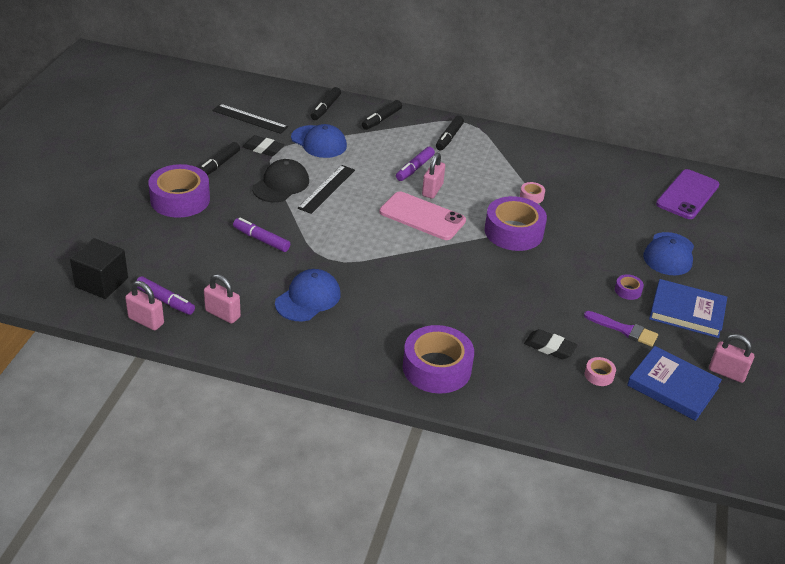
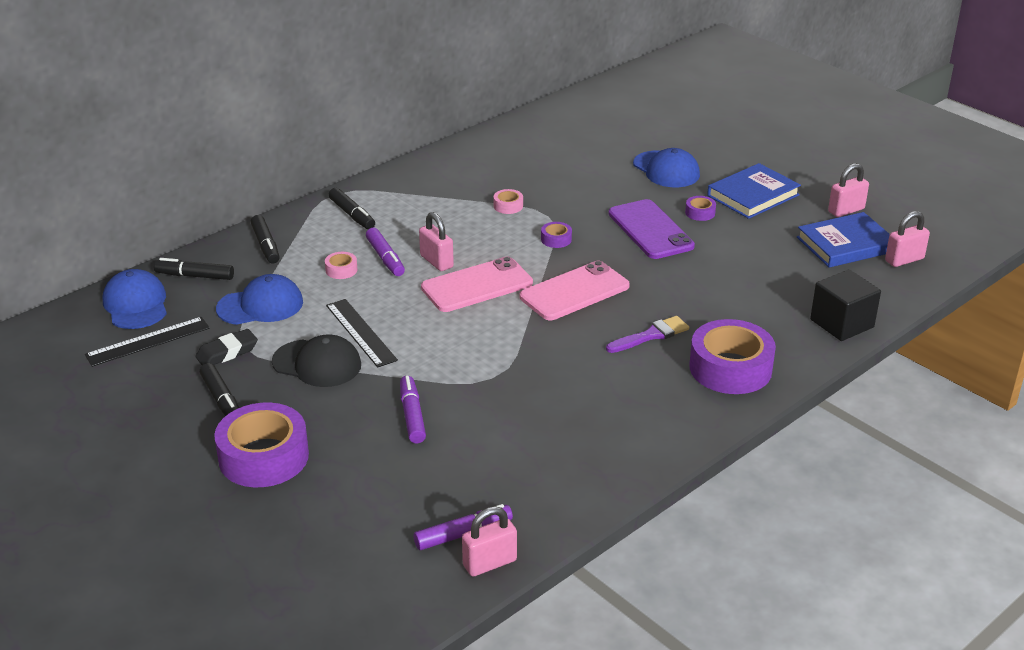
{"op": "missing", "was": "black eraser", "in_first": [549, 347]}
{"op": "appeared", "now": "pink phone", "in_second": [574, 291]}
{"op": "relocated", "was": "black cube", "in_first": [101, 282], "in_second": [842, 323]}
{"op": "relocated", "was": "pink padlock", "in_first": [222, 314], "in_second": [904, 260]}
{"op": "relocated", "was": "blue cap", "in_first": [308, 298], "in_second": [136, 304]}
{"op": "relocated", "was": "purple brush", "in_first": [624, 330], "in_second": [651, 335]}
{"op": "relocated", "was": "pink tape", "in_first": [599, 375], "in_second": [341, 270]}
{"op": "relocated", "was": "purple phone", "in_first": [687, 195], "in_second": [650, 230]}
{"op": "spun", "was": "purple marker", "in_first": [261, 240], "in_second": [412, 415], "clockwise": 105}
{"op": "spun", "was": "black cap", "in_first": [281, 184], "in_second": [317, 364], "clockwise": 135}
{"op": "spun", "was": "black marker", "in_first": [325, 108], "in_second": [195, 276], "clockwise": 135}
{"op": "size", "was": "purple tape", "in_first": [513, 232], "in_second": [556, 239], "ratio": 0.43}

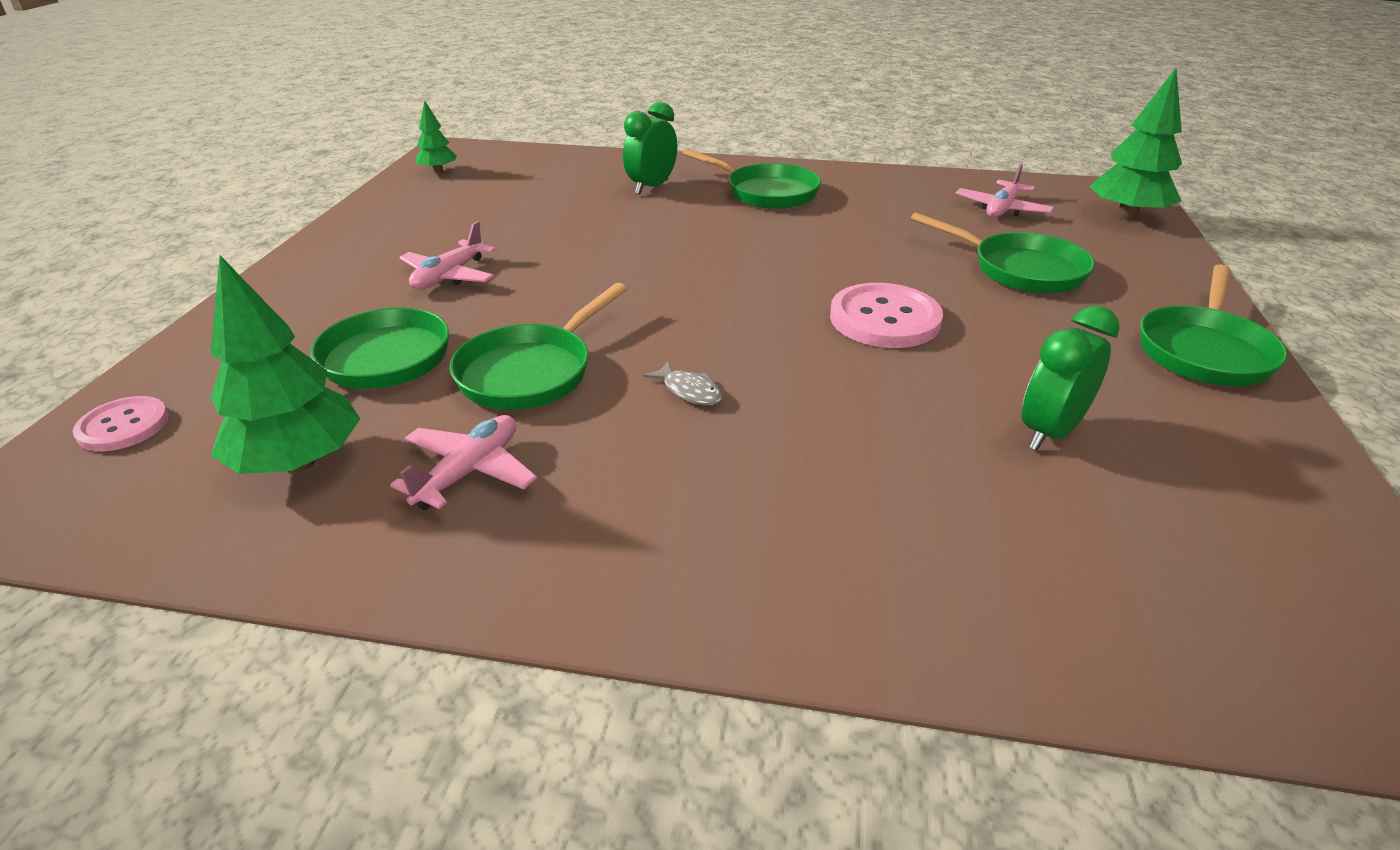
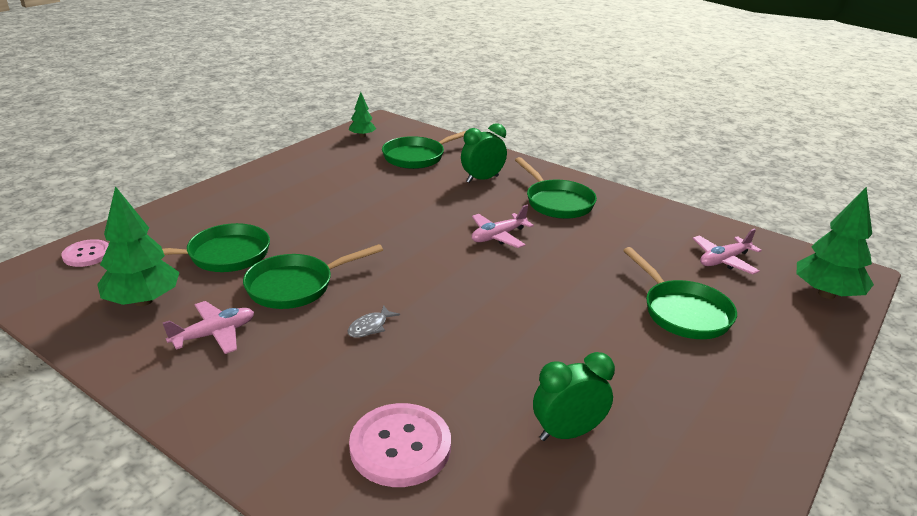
{"op": "relocated", "was": "pink plane", "in_first": [449, 276], "in_second": [498, 236]}
{"op": "relocated", "was": "pink button", "in_first": [884, 319], "in_second": [400, 447]}
{"op": "relocated", "was": "green pan", "in_first": [1204, 351], "in_second": [417, 157]}
{"op": "spun", "was": "grey fish", "in_first": [689, 391], "in_second": [370, 327], "clockwise": 60}

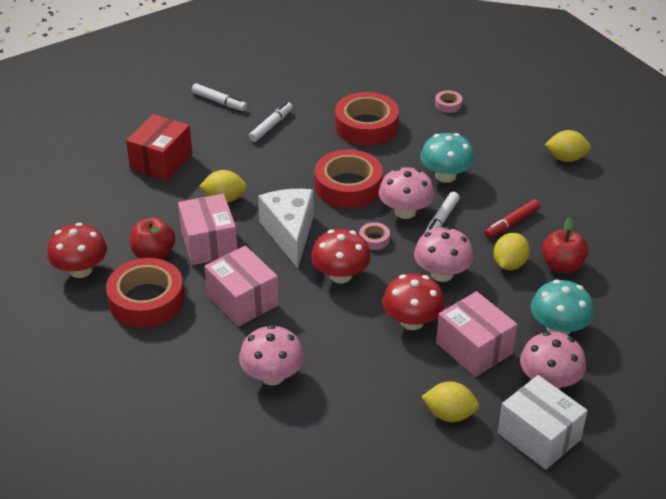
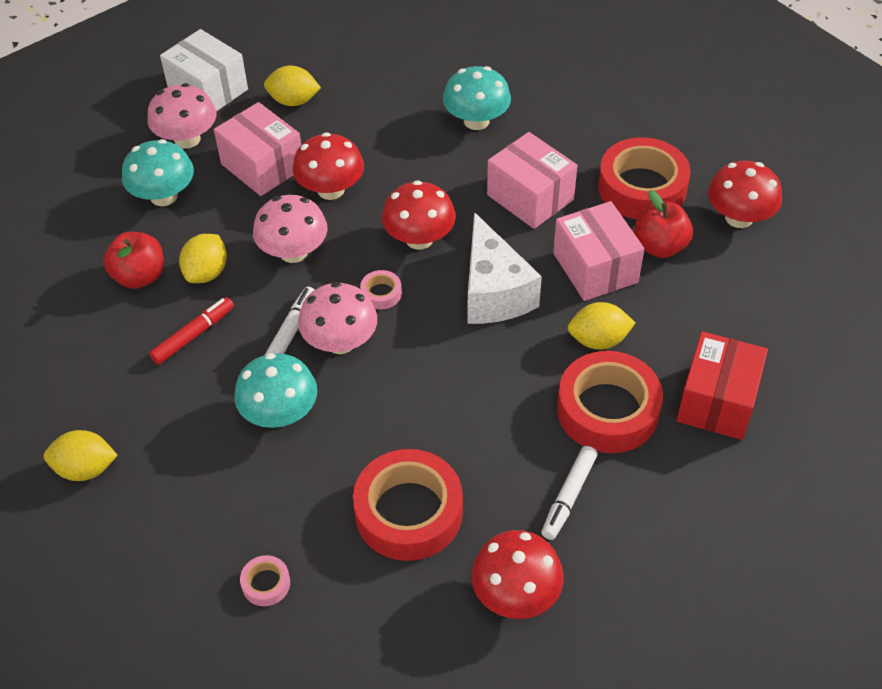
{"op": "missing", "was": "white marker", "in_first": [219, 102]}
{"op": "appeared", "now": "red mushroom", "in_second": [515, 594]}
{"op": "relocated", "was": "red tape", "in_first": [348, 186], "in_second": [607, 410]}
{"op": "colour", "was": "pink mushroom", "now": "turquoise mushroom", "in_first": [272, 375], "in_second": [476, 121]}

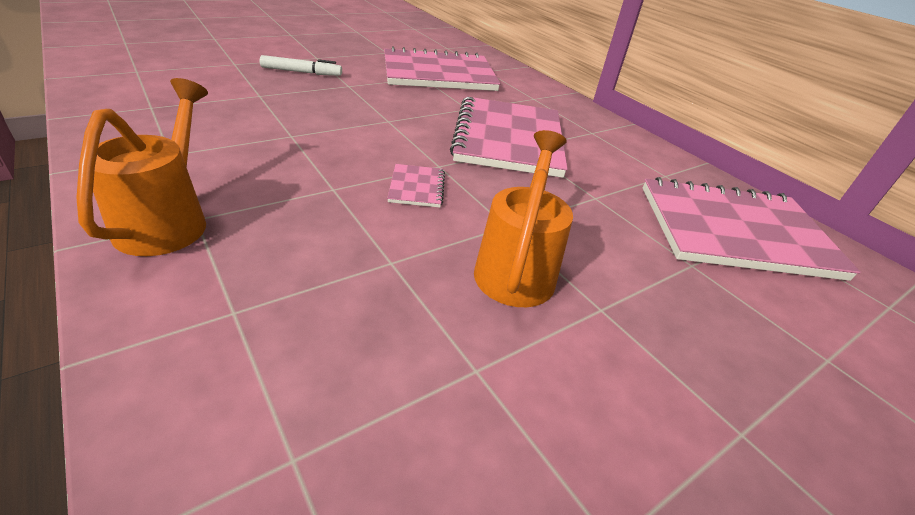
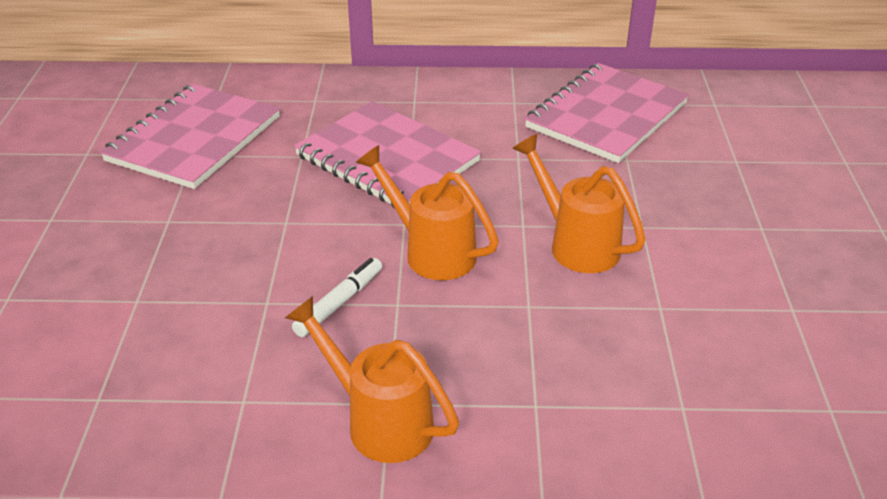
{"op": "relocated", "was": "white marker", "in_first": [301, 72], "in_second": [339, 303]}
{"op": "exchanged", "was": "pink notebook", "now": "orange watering can", "in_first": [416, 187], "in_second": [431, 252]}

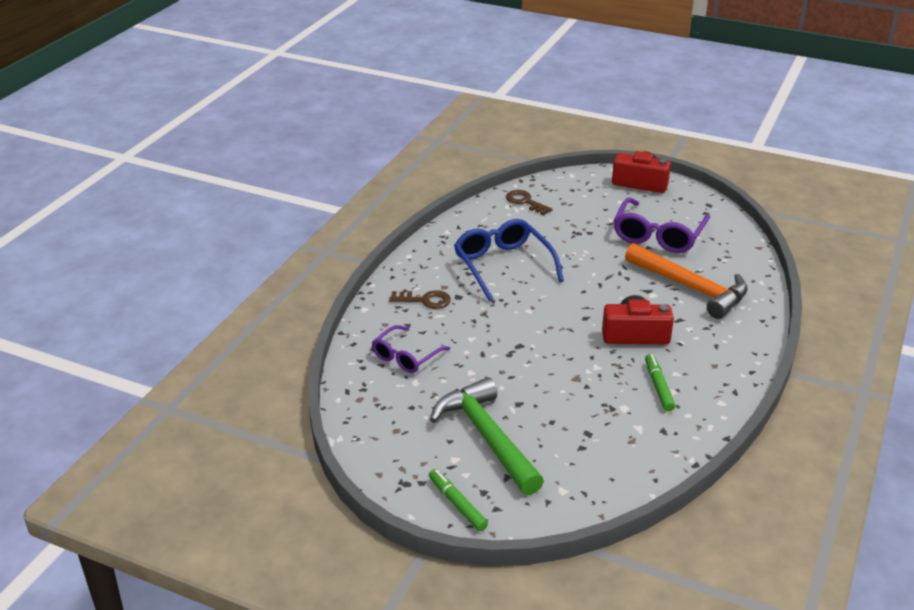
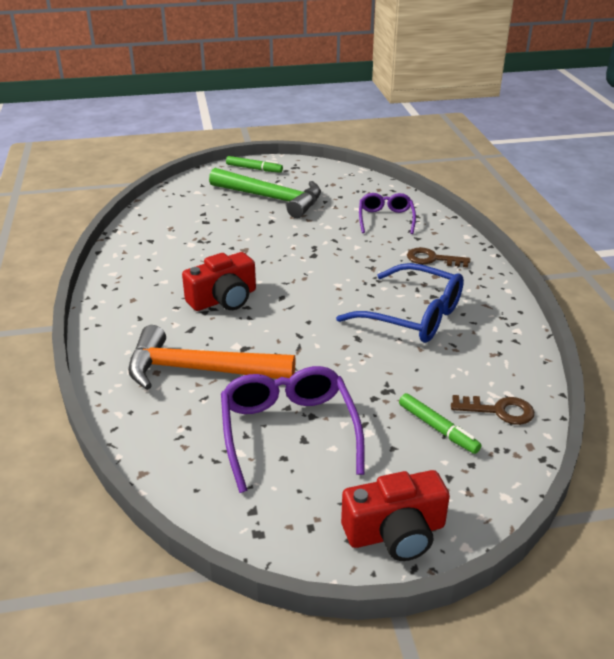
{"op": "relocated", "was": "green marker", "in_first": [658, 387], "in_second": [438, 428]}
{"op": "spun", "was": "brown key", "in_first": [425, 300], "in_second": [432, 259], "clockwise": 45}

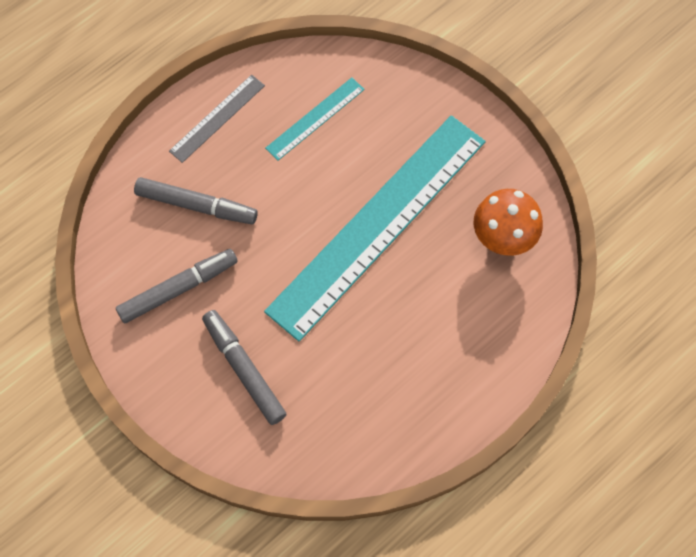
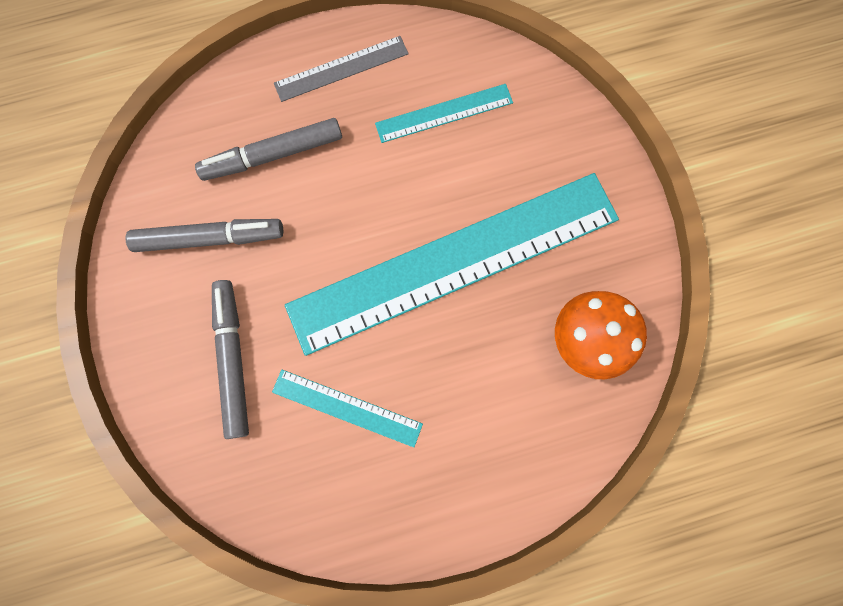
{"op": "appeared", "now": "turquoise ruler", "in_second": [347, 408]}
{"op": "spun", "was": "grey marker", "in_first": [196, 205], "in_second": [273, 155], "clockwise": 120}

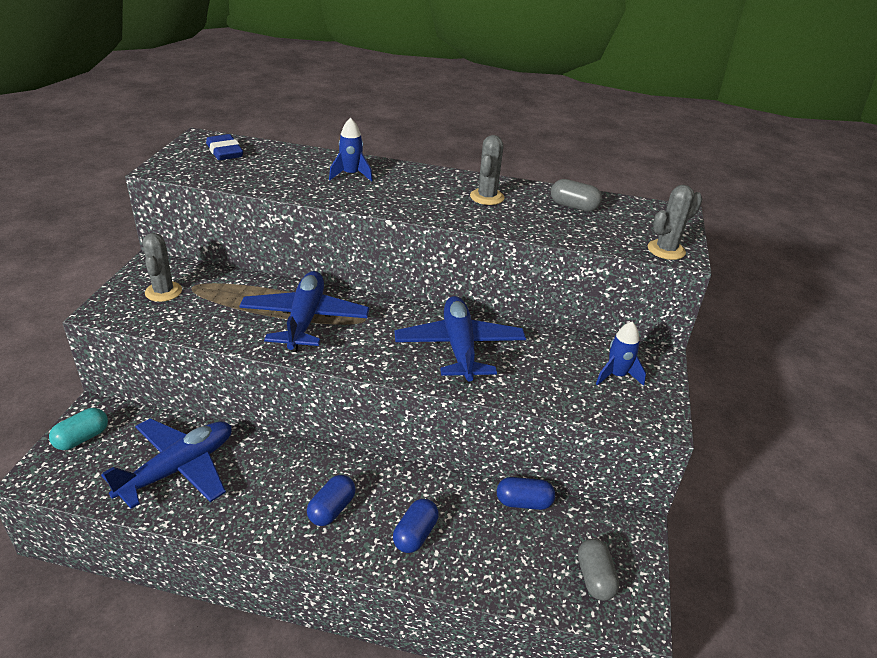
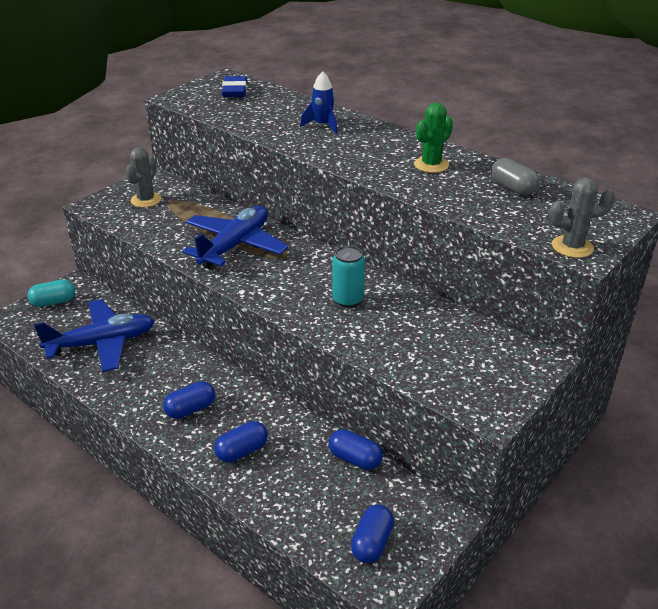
{"op": "missing", "was": "blue rocket", "in_first": [616, 375]}
{"op": "exchanged", "was": "blue plane", "now": "turquoise can", "in_first": [459, 347], "in_second": [347, 300]}
{"op": "colour", "was": "grey cactus", "now": "green cactus", "in_first": [487, 197], "in_second": [431, 165]}
{"op": "colour", "was": "grey capsule", "now": "blue capsule", "in_first": [594, 578], "in_second": [372, 543]}

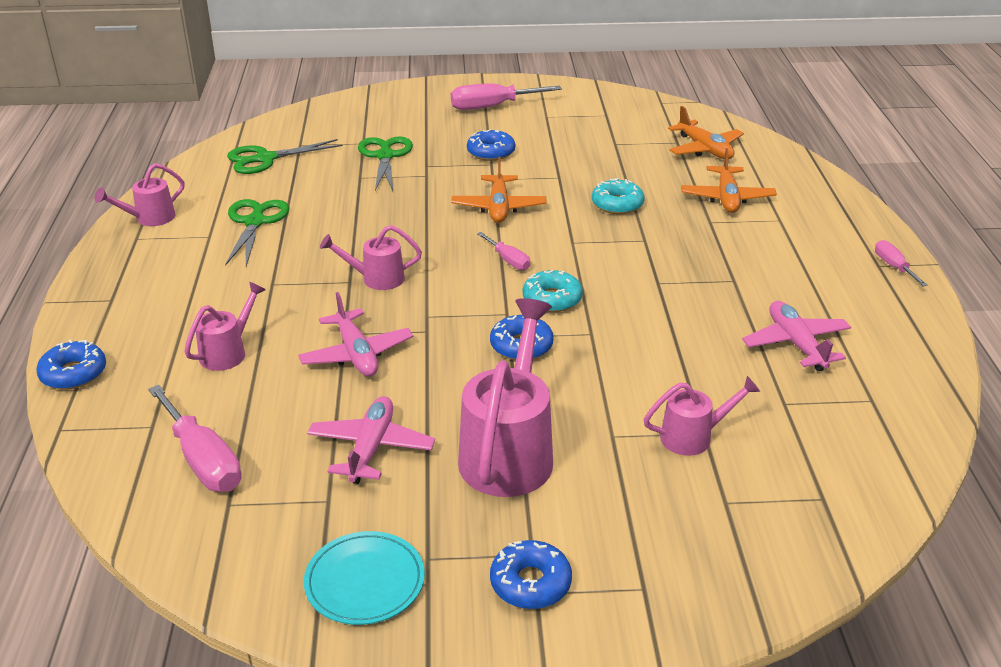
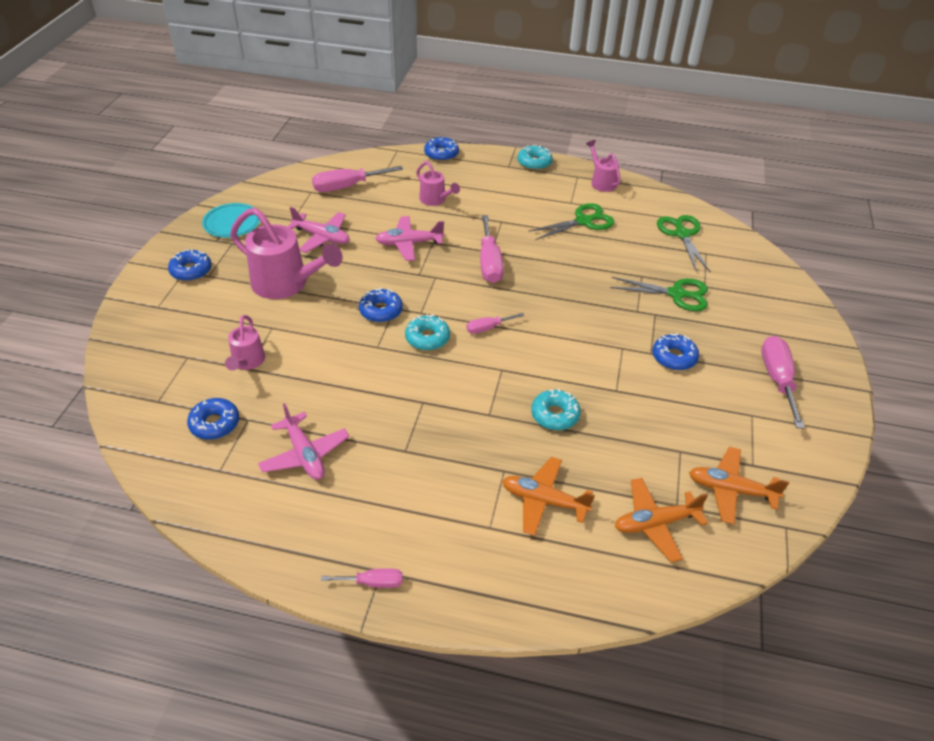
{"op": "appeared", "now": "blue donut", "in_second": [215, 424]}
{"op": "appeared", "now": "turquoise donut", "in_second": [534, 163]}
{"op": "relocated", "was": "orange plane", "in_first": [498, 207], "in_second": [730, 490]}
{"op": "exchanged", "was": "pink watering can", "now": "pink screwdriver", "in_first": [376, 278], "in_second": [489, 263]}
{"op": "spun", "was": "green scissors", "in_first": [255, 222], "in_second": [583, 221], "clockwise": -45}
{"op": "spun", "was": "pink plane", "in_first": [796, 344], "in_second": [304, 454], "clockwise": 60}

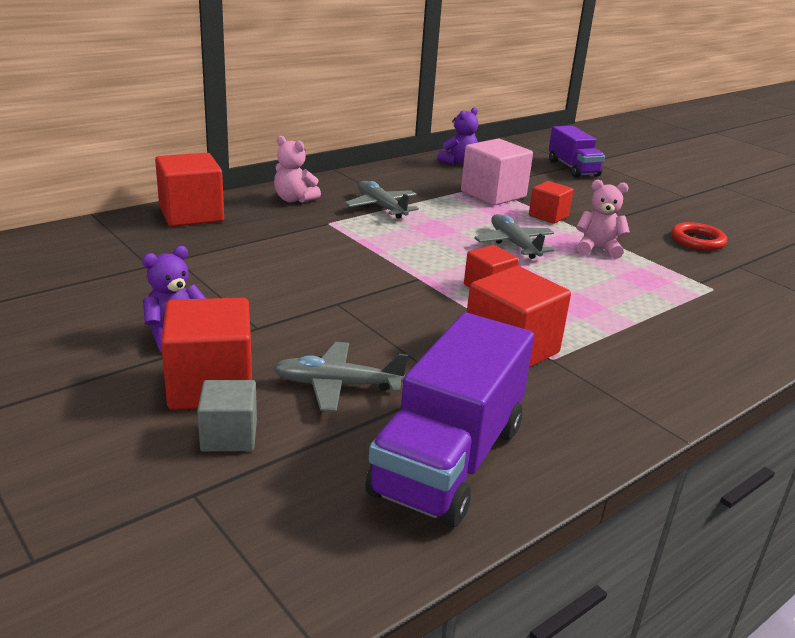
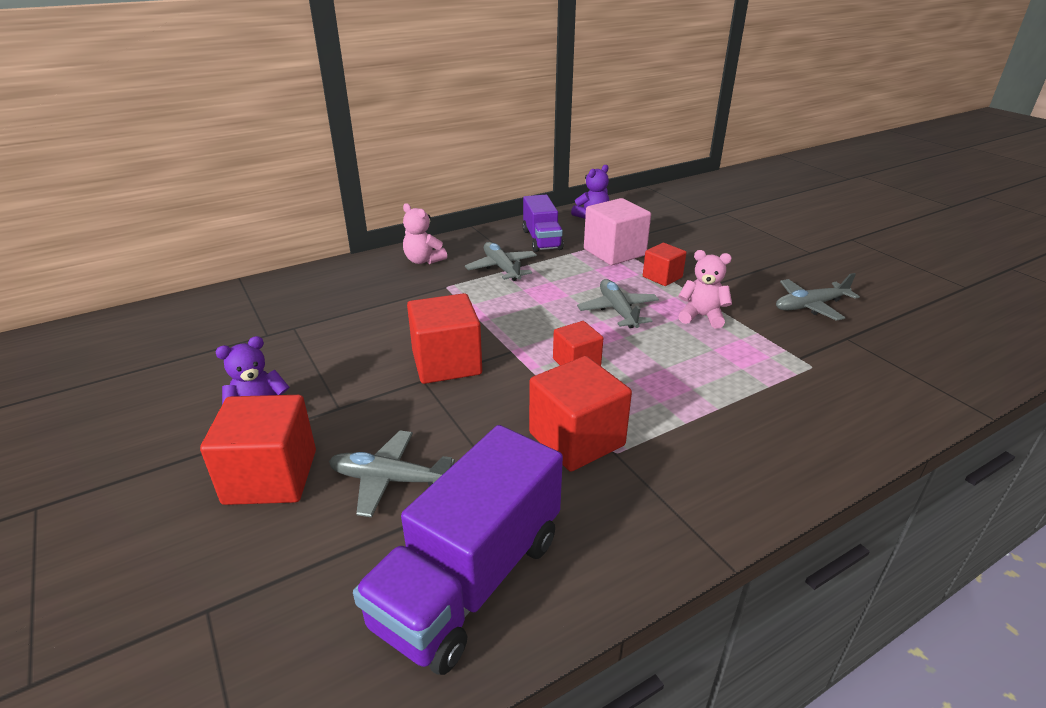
{"op": "missing", "was": "grey cube", "in_first": [229, 436]}
{"op": "relocated", "was": "red cube", "in_first": [191, 214], "in_second": [446, 363]}
{"op": "relocated", "was": "purple truck", "in_first": [573, 168], "in_second": [542, 240]}
{"op": "exchanged", "was": "red ring", "now": "grey plane", "in_first": [697, 240], "in_second": [810, 306]}

